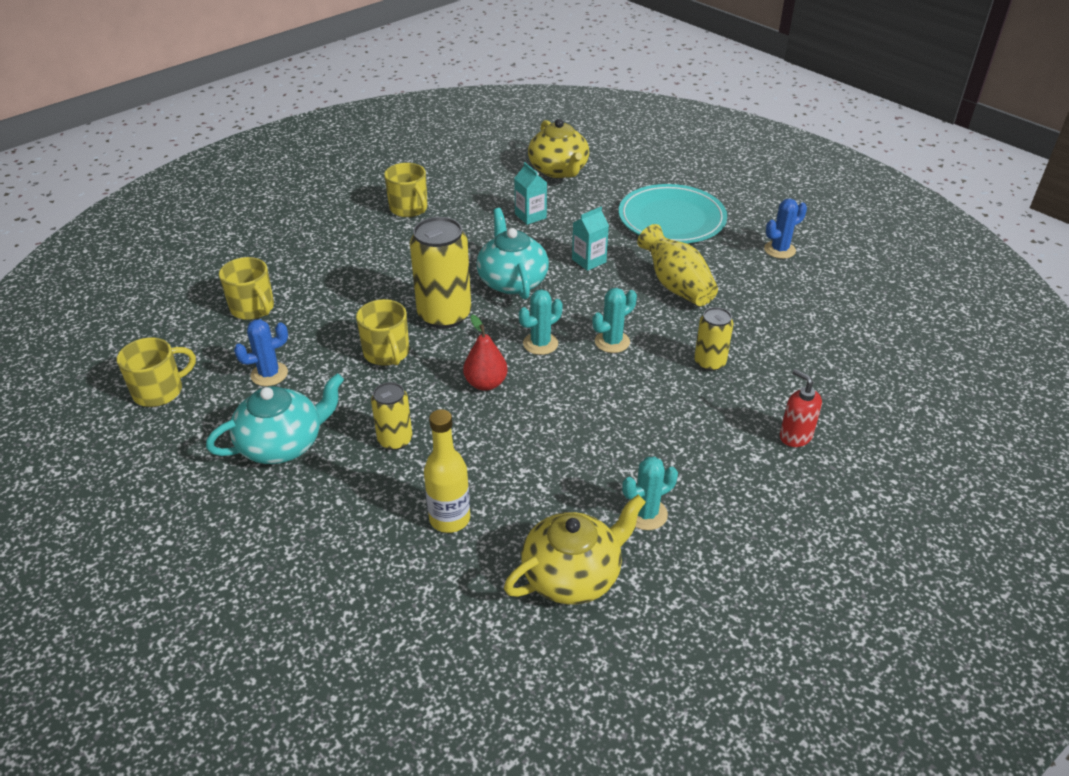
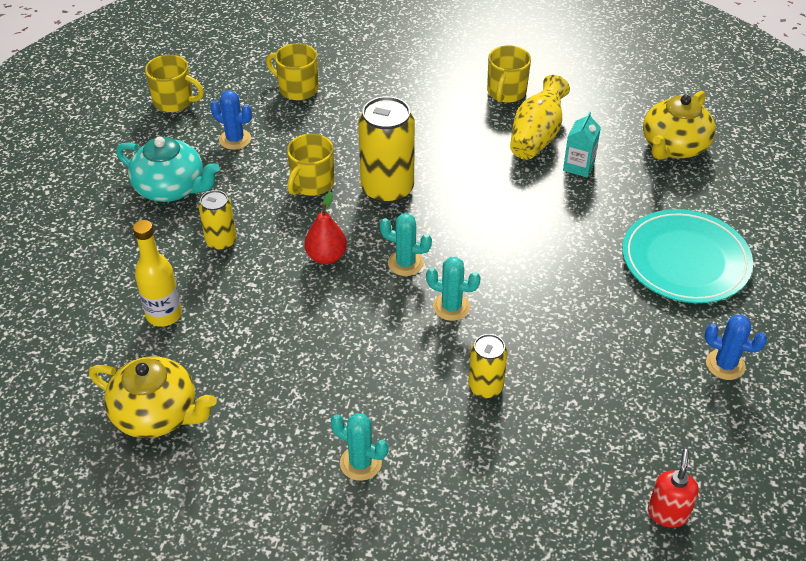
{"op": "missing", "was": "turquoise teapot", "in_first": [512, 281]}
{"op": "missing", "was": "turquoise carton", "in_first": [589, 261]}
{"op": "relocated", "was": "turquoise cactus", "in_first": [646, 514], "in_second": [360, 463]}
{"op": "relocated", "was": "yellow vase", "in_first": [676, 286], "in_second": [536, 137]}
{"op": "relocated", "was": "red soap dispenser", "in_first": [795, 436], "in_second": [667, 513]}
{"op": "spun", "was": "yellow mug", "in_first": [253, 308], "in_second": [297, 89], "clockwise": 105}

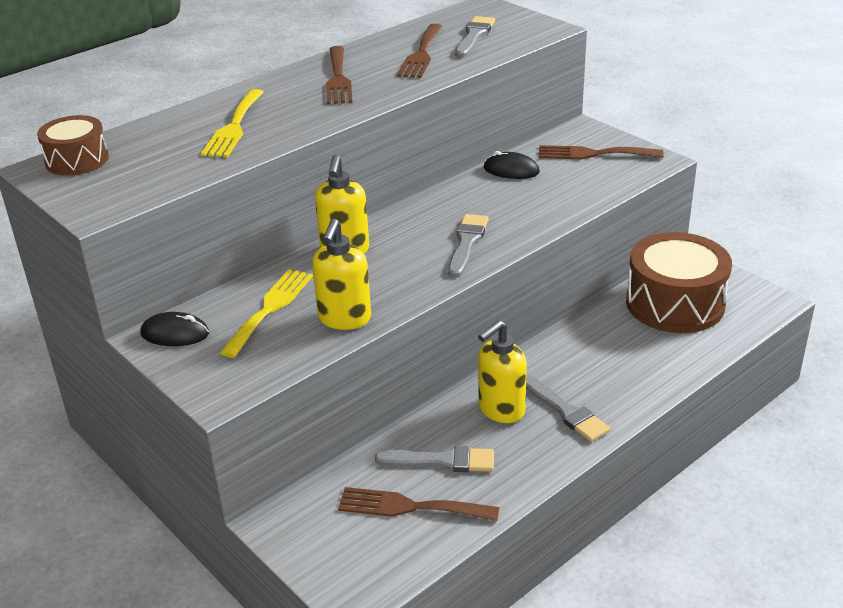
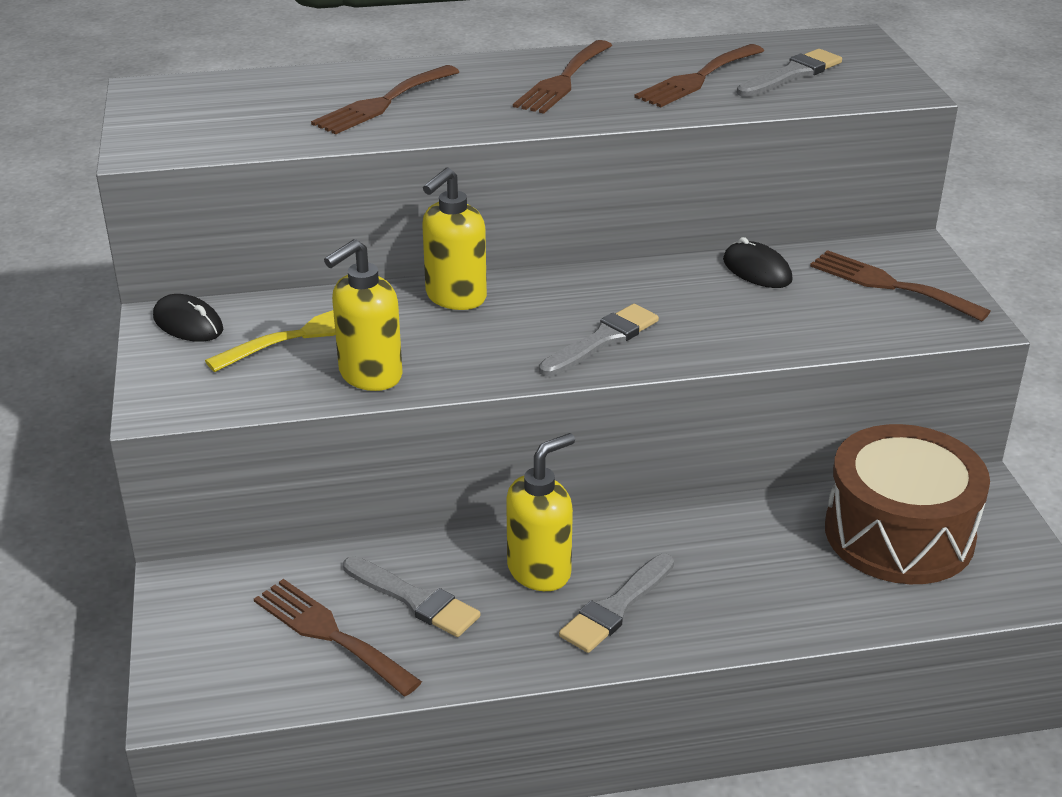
{"op": "missing", "was": "brown drum", "in_first": [77, 160]}
{"op": "colour", "was": "yellow fork", "now": "brown fork", "in_first": [234, 127], "in_second": [383, 103]}
{"op": "spun", "was": "yellow soap dispenser", "in_first": [501, 410], "in_second": [540, 571], "clockwise": 150}
{"op": "spun", "was": "grey brush", "in_first": [566, 411], "in_second": [616, 608], "clockwise": 45}

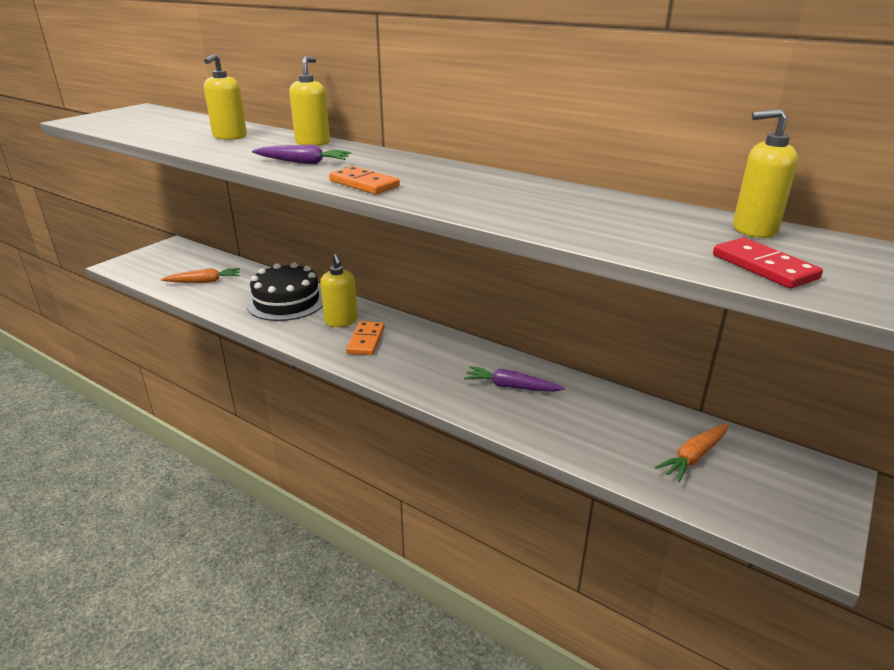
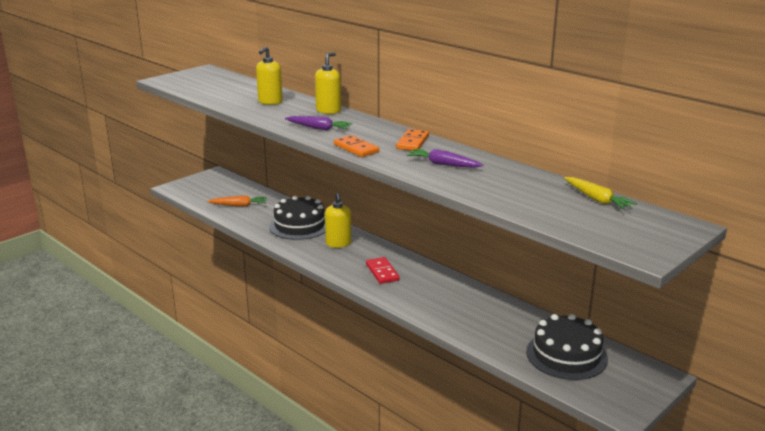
{"op": "relocated", "was": "orange domino", "in_first": [366, 340], "in_second": [412, 142]}
{"op": "relocated", "was": "purple carrot", "in_first": [511, 387], "in_second": [443, 164]}
{"op": "relocated", "was": "red domino", "in_first": [763, 267], "in_second": [382, 272]}
{"op": "exchanged", "was": "orange carrot", "now": "black cake", "in_first": [694, 457], "in_second": [566, 355]}
{"op": "exchanged", "was": "yellow soap dispenser", "now": "yellow carrot", "in_first": [753, 230], "in_second": [597, 199]}

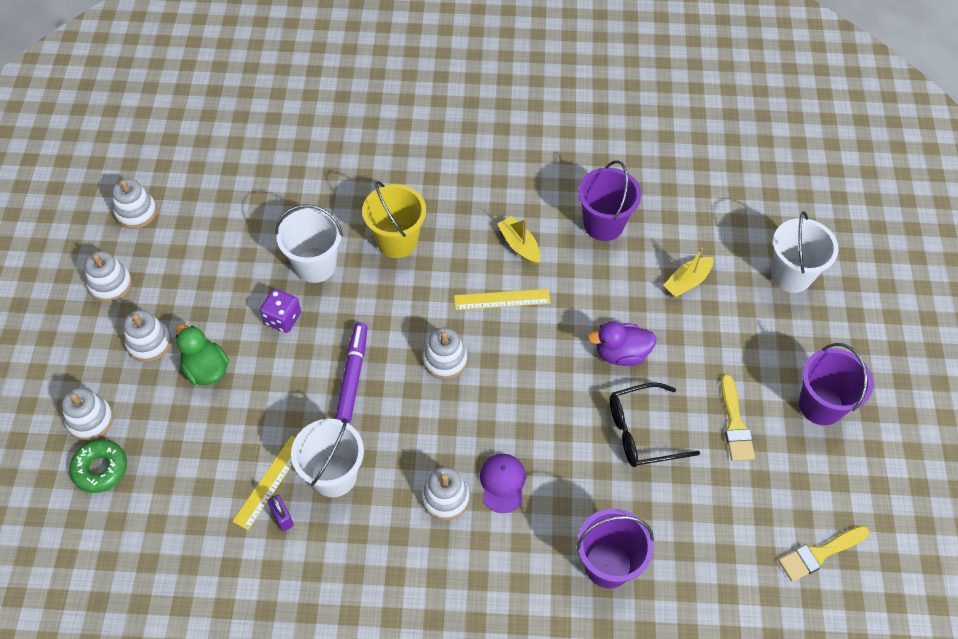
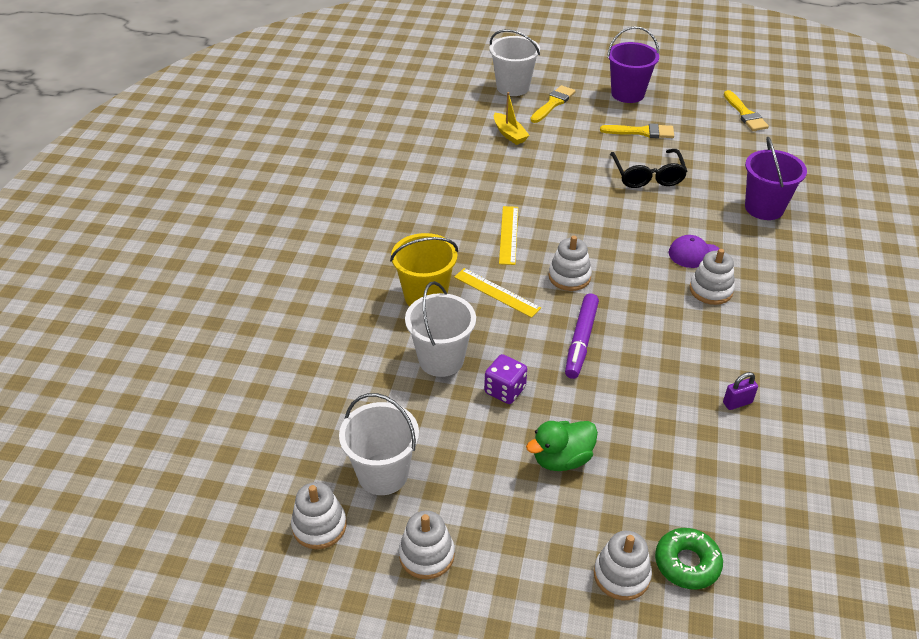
{"op": "missing", "was": "white stacking toy", "in_first": [149, 343]}
{"op": "missing", "was": "yellow boat", "in_first": [519, 245]}
{"op": "missing", "was": "purple bucket", "in_first": [603, 224]}
{"op": "missing", "was": "purple duck", "in_first": [621, 353]}
{"op": "appeared", "now": "yellow brush", "in_second": [553, 103]}
{"op": "relocated", "was": "yellow ruler", "in_first": [270, 482], "in_second": [496, 292]}
{"op": "relocated", "was": "white bucket", "in_first": [334, 475], "in_second": [383, 474]}
{"op": "spun", "was": "purple marker", "in_first": [352, 376], "in_second": [581, 341], "clockwise": -90}

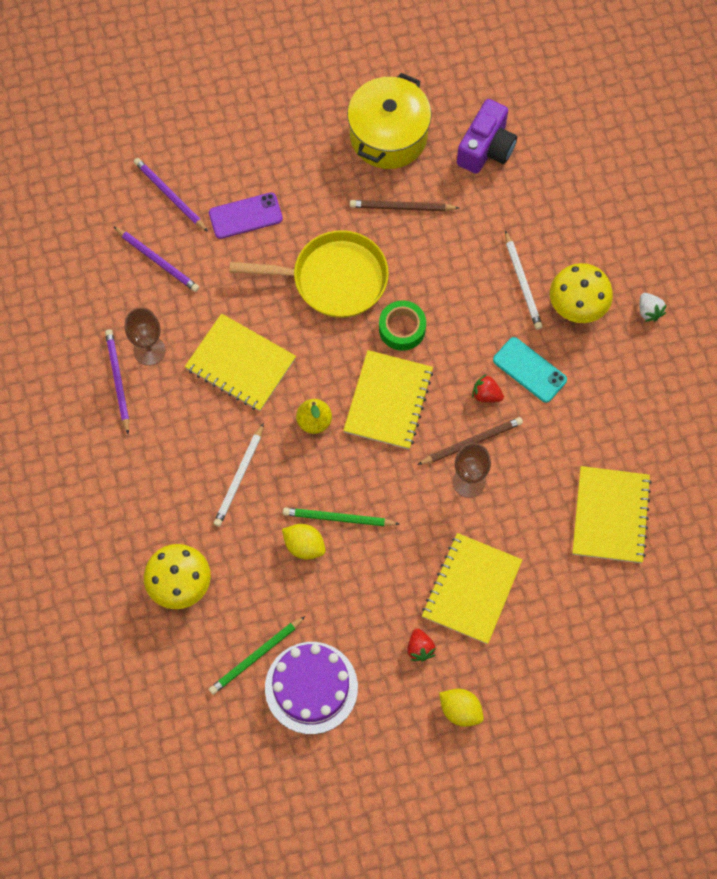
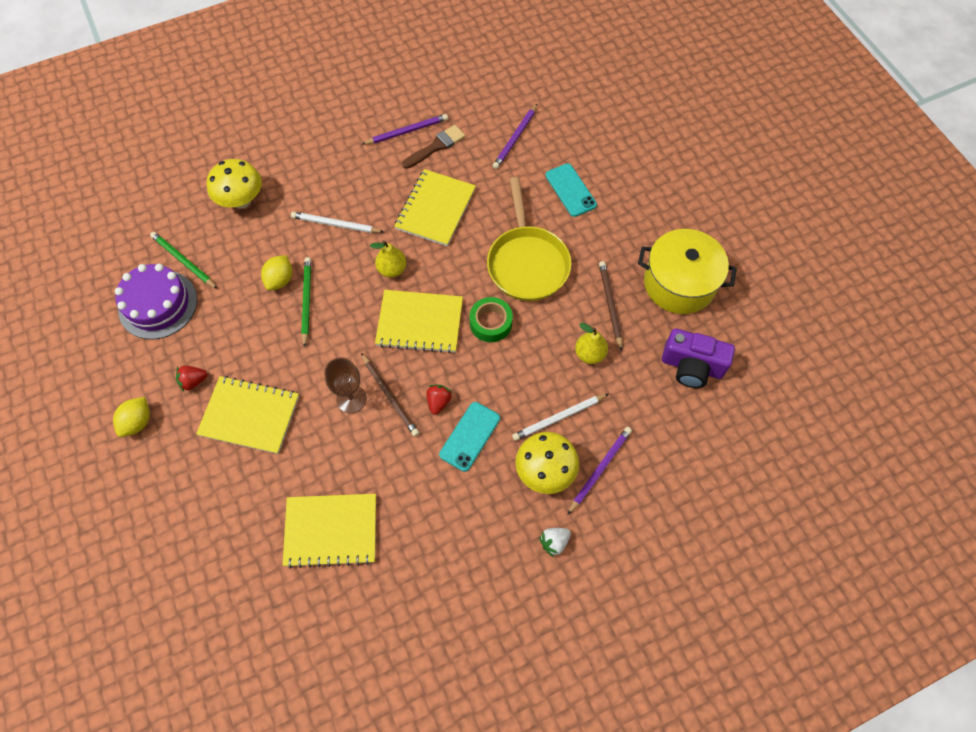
{"op": "appeared", "now": "yellow pear", "in_second": [589, 354]}
{"op": "relocated", "was": "purple pencil", "in_first": [169, 195], "in_second": [599, 469]}
{"op": "exchanged", "was": "brown goblet", "now": "brown brush", "in_first": [149, 350], "in_second": [436, 146]}
{"op": "colour", "was": "purple phone", "now": "turquoise phone", "in_first": [245, 216], "in_second": [570, 190]}

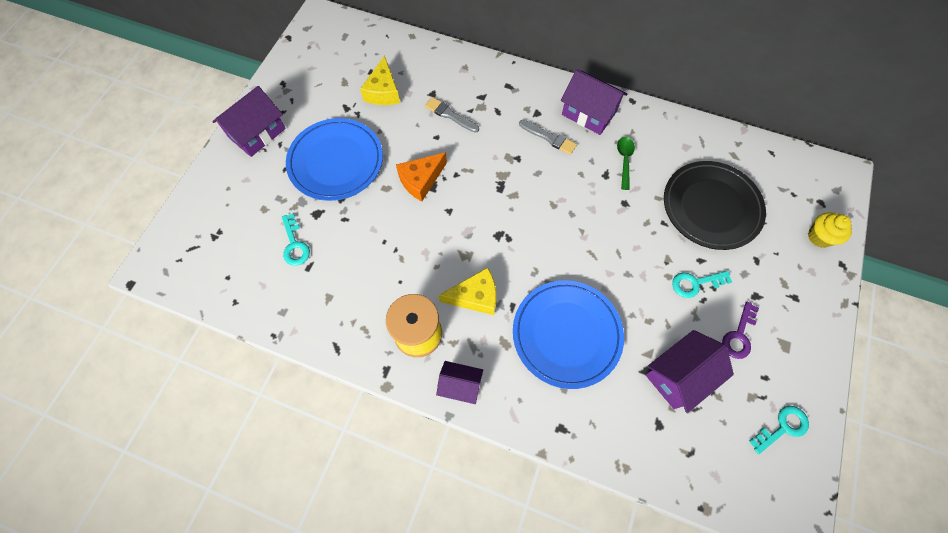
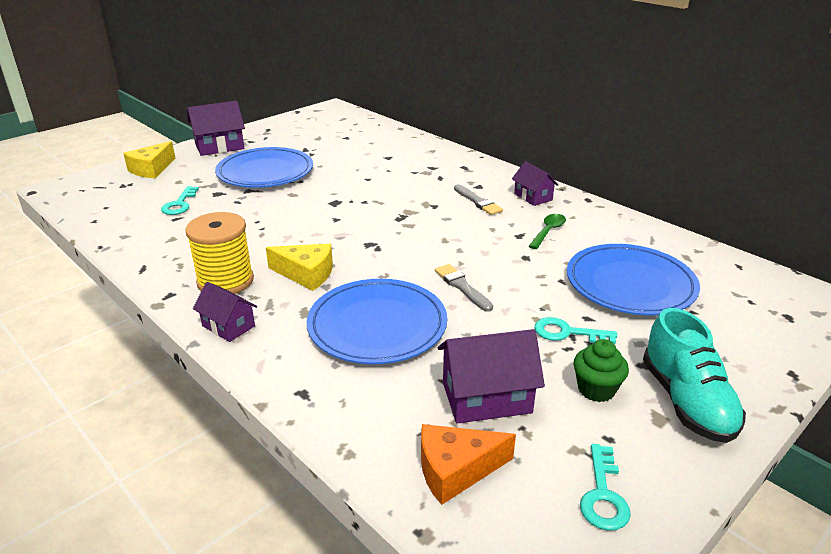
{"op": "missing", "was": "yellow cupcake", "in_first": [819, 237]}
{"op": "appeared", "now": "turquoise shoe", "in_second": [686, 401]}
{"op": "relocated", "was": "yellow cheese", "in_first": [383, 91], "in_second": [151, 169]}
{"op": "relocated", "was": "orange cheese", "in_first": [421, 180], "in_second": [456, 470]}
{"op": "relocated", "was": "grey brush", "in_first": [450, 115], "in_second": [462, 286]}
{"op": "exchanged", "was": "purple key", "now": "green cupcake", "in_first": [739, 335], "in_second": [596, 389]}
{"op": "colour", "was": "black plate", "now": "blue plate", "in_first": [711, 207], "in_second": [630, 284]}
{"op": "spun", "was": "turquoise key", "in_first": [782, 427], "in_second": [603, 495], "clockwise": 105}
{"op": "size", "was": "purple house", "in_first": [589, 113], "in_second": [533, 197], "ratio": 0.63}

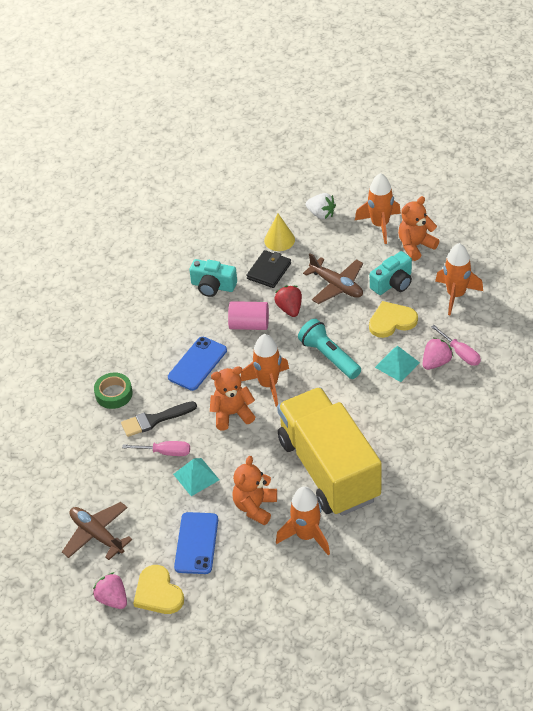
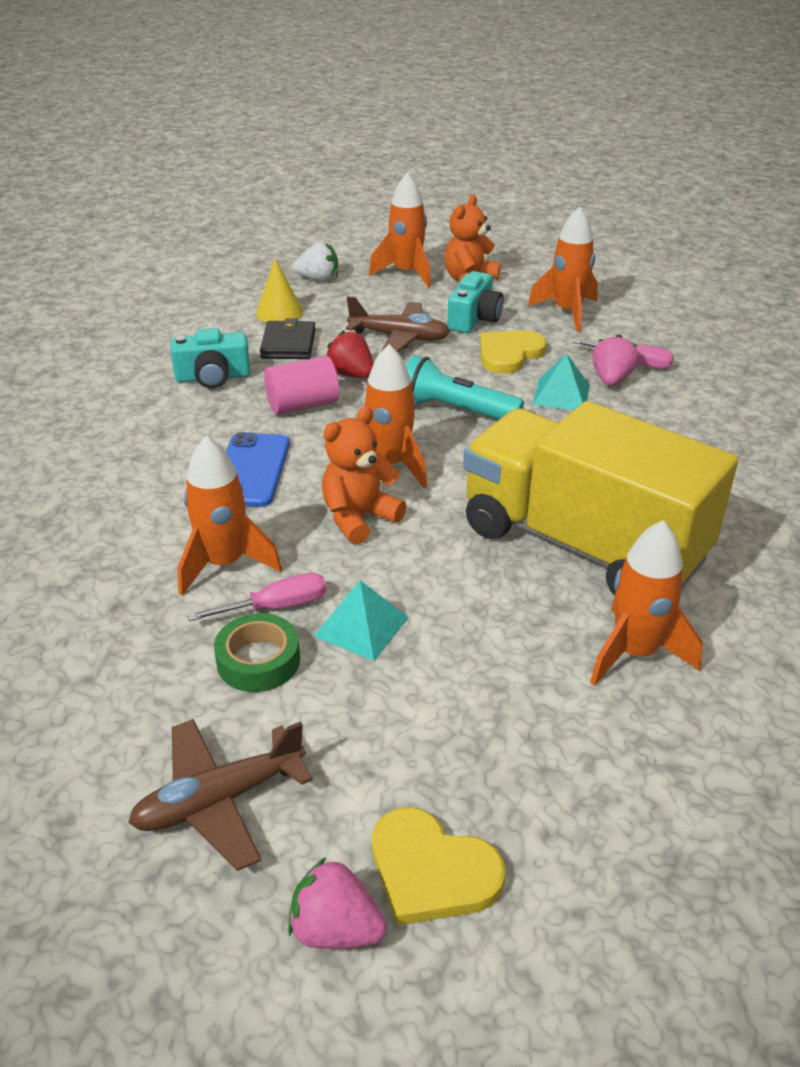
{"op": "missing", "was": "blue phone", "in_first": [196, 543]}
{"op": "missing", "was": "orange teddy bear", "in_first": [255, 507]}
{"op": "relocated", "was": "green tape", "in_first": [114, 394], "in_second": [258, 660]}
{"op": "exchanged", "was": "black brush", "now": "orange rocket", "in_first": [155, 420], "in_second": [224, 564]}
{"op": "spun", "was": "brown plane", "in_first": [97, 535], "in_second": [219, 800], "clockwise": -45}

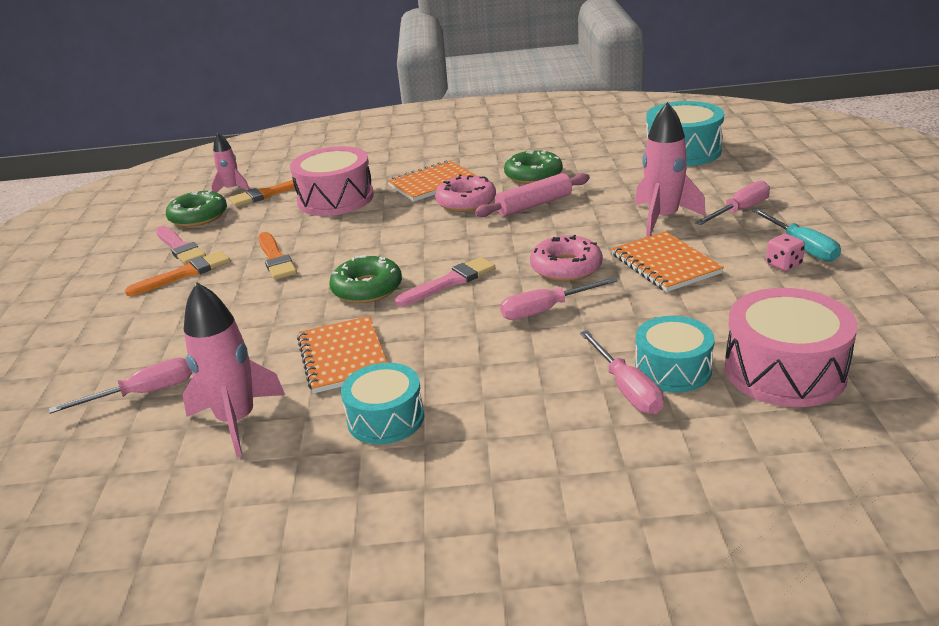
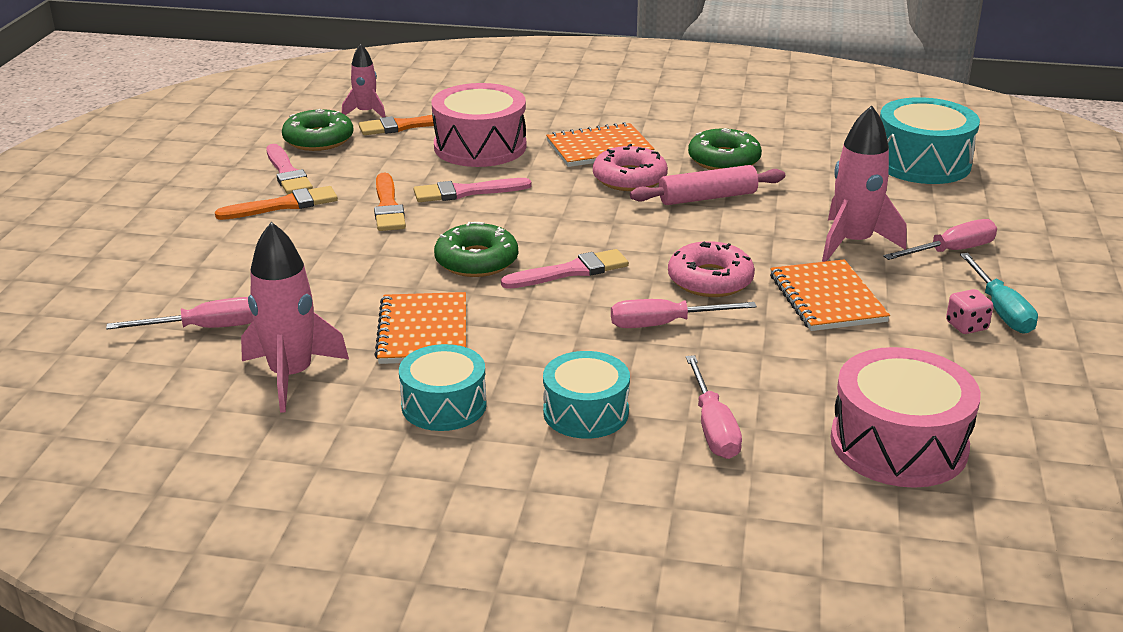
{"op": "appeared", "now": "pink brush", "in_second": [466, 192]}
{"op": "relocated", "was": "turquoise drum", "in_first": [673, 369], "in_second": [586, 412]}

